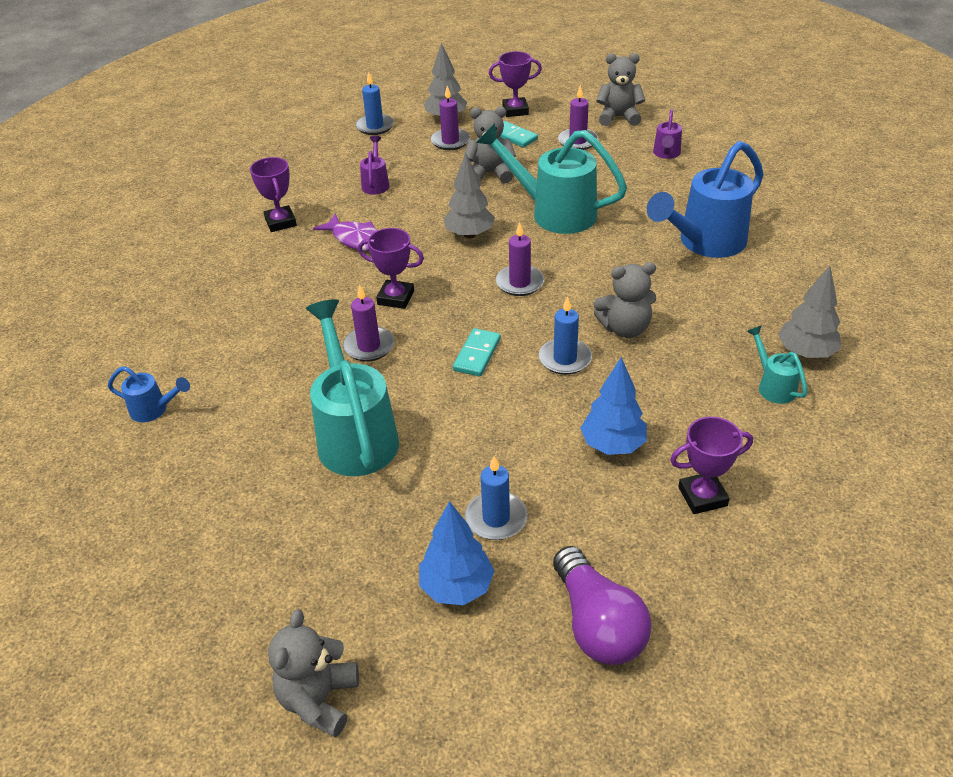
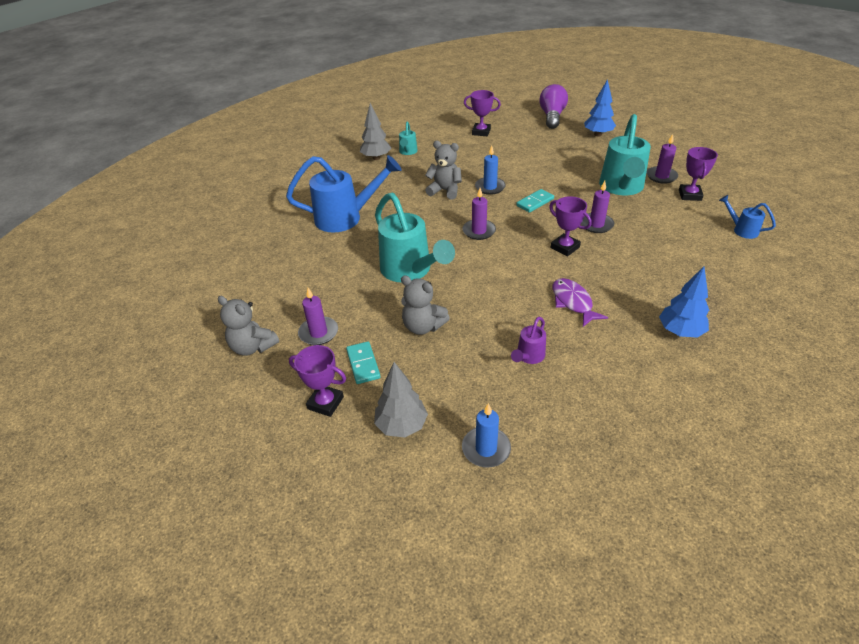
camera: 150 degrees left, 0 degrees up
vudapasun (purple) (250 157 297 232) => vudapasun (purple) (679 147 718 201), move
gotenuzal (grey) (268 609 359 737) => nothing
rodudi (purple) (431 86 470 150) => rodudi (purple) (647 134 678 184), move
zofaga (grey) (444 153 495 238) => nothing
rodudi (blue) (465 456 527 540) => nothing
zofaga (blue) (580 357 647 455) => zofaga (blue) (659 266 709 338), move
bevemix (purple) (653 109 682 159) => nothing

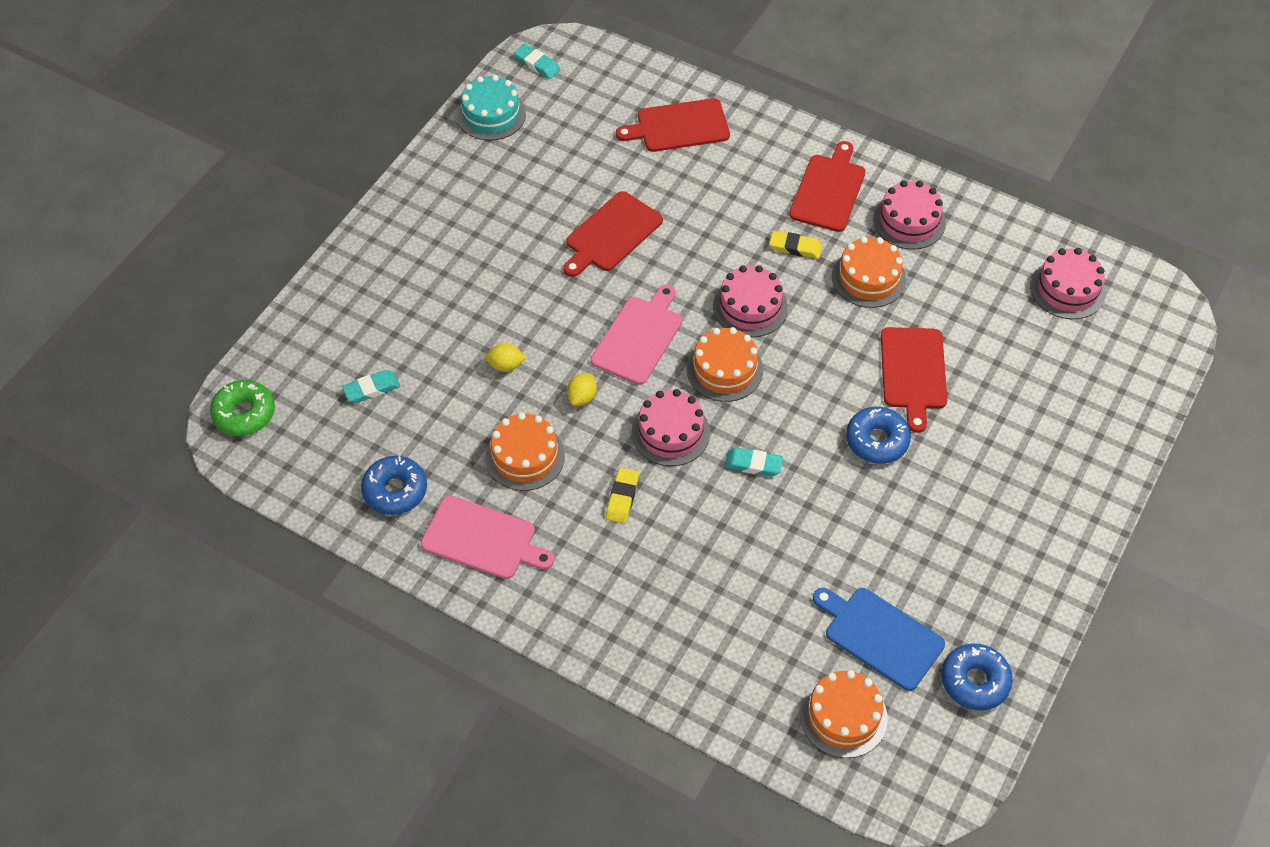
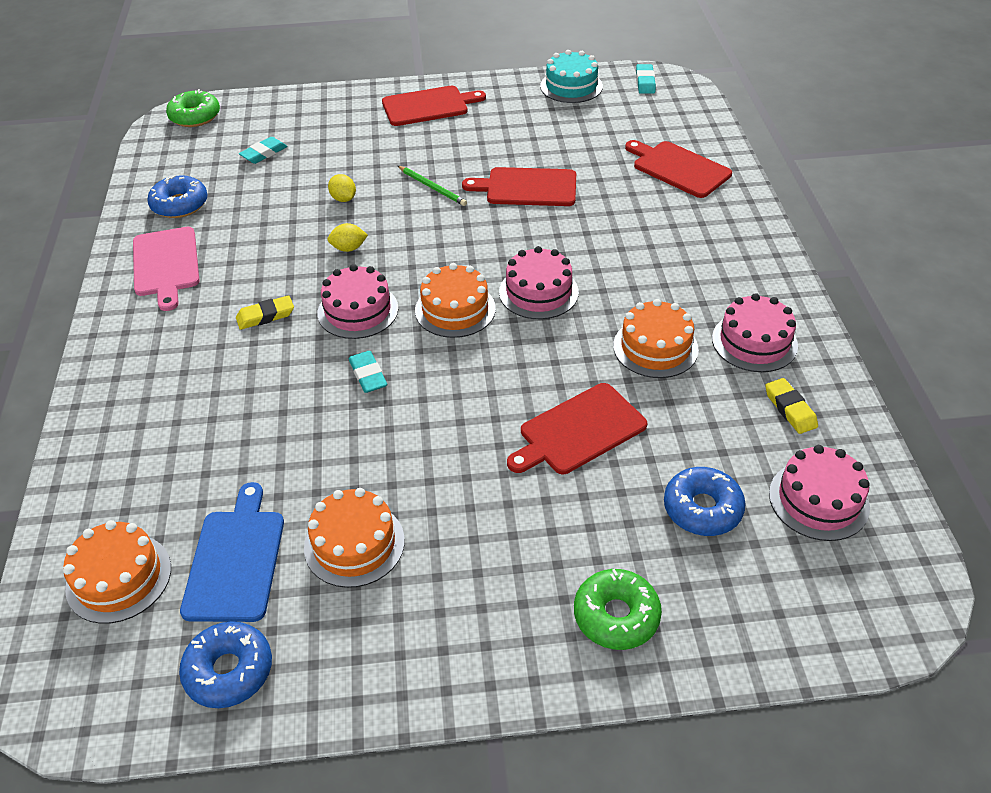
camera: 55 degrees right, 10 degrees down
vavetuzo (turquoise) (342 370 400 403) => vavetuzo (turquoise) (239 137 288 164), 75 degrees counterclockwise
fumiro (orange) (485 412 565 491) => fumiro (orange) (304 488 405 588), move
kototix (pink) (591 284 682 385) => nothing
vavetuzo (yellow) (769 231 822 259) => vavetuzo (yellow) (765 378 818 434), move
kototix (red) (789 141 866 232) => kototix (red) (382 86 486 126), move
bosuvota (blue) (846 407 911 464) => bosuvota (blue) (664 467 746 536), move
nothing => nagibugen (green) (398 166 467 206)
nothing => bosuvota (green) (574 569 662 650)

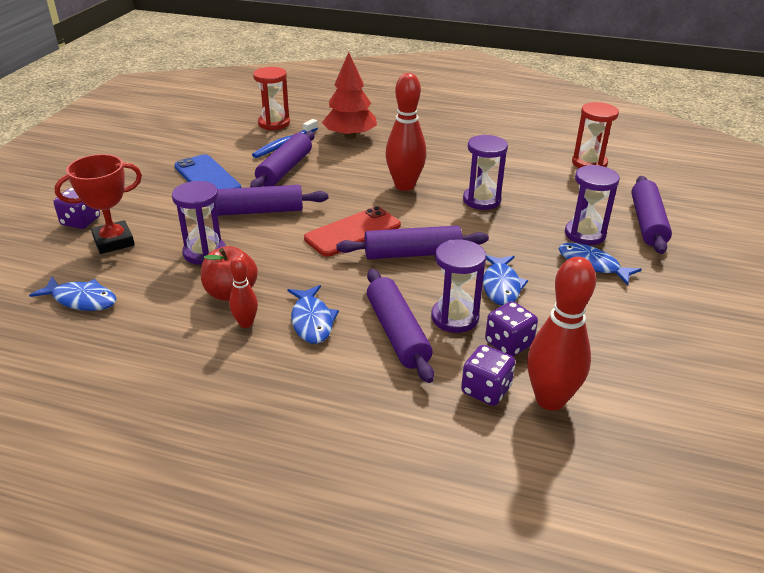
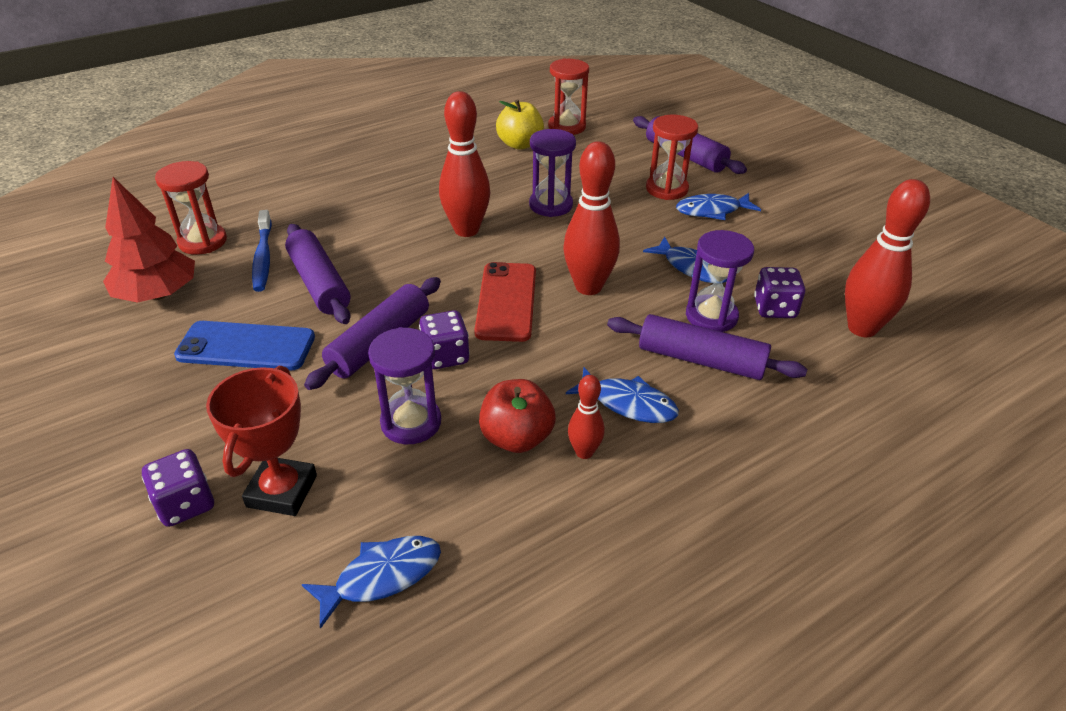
camera: 50 degrees left, 5 degrees up
zofaga (red) (322 52 377 139) => zofaga (red) (103 177 195 303), move
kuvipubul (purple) (336 225 489 259) => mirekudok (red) (563 142 620 295)
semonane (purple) (461 345 515 406) => semonane (purple) (419 310 470 369), move
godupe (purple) (565 165 620 245) => godupe (red) (646 115 698 200)
nothing => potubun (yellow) (496 99 544 150)

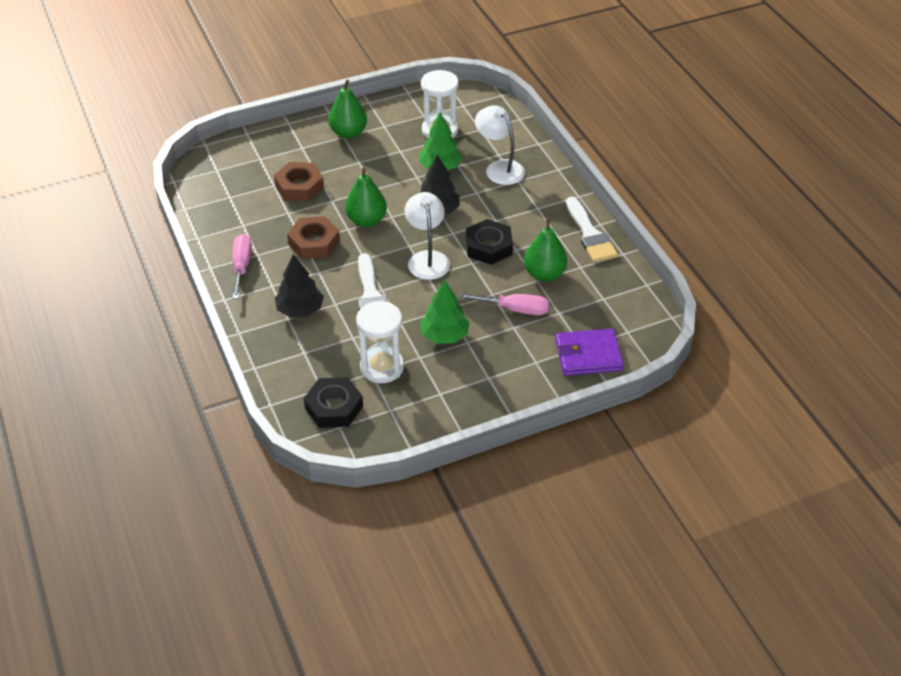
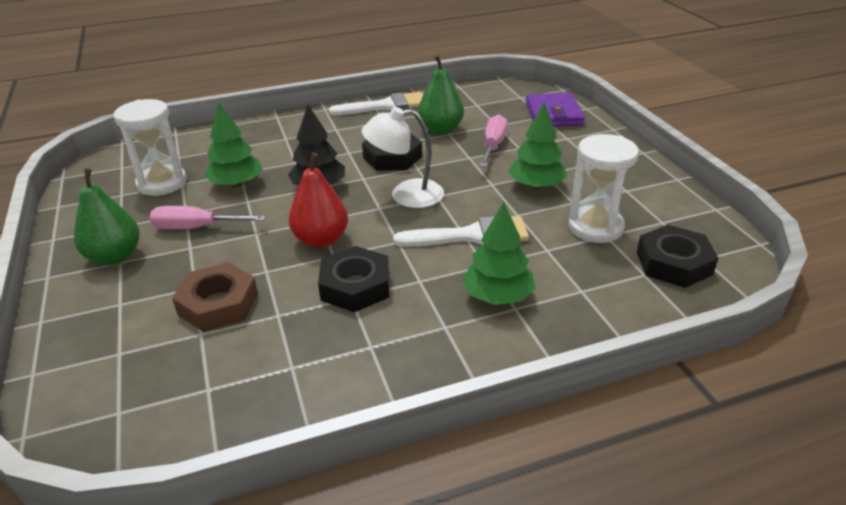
camera: 85 degrees left, 10 degrees down
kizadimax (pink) (232 234 252 299) => kizadimax (pink) (150 206 266 229), move
zofaga (black) (275 254 324 317) => zofaga (green) (462 202 535 305)
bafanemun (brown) (287 216 340 259) => bafanemun (black) (318 246 389 312)
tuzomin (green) (345 167 387 227) => tuzomin (red) (288 152 348 248)
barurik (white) (475 105 525 185) => nothing

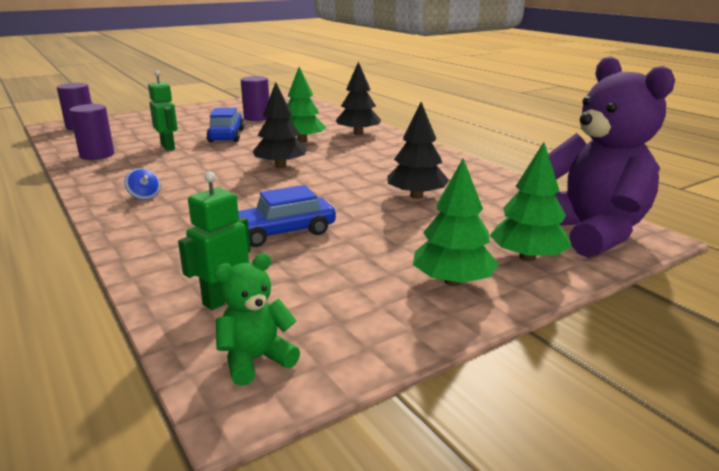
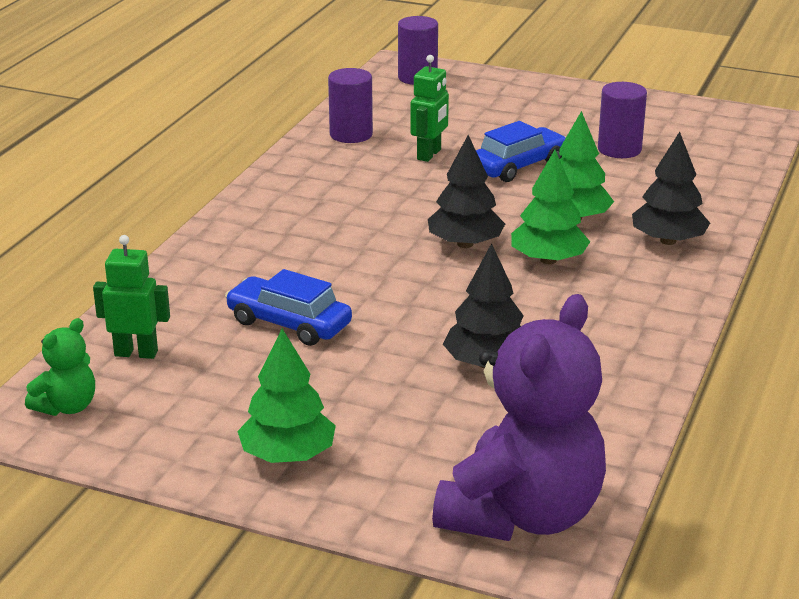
camera: 55 degrees right, 5 degrees up
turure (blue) (124 168 160 200) => nothing
gotenuzal (green) (214 253 300 386) => gotenuzal (green) (25 318 95 416), 105 degrees clockwise
zofaga (green) (490 142 572 261) => zofaga (green) (511 150 590 264), move

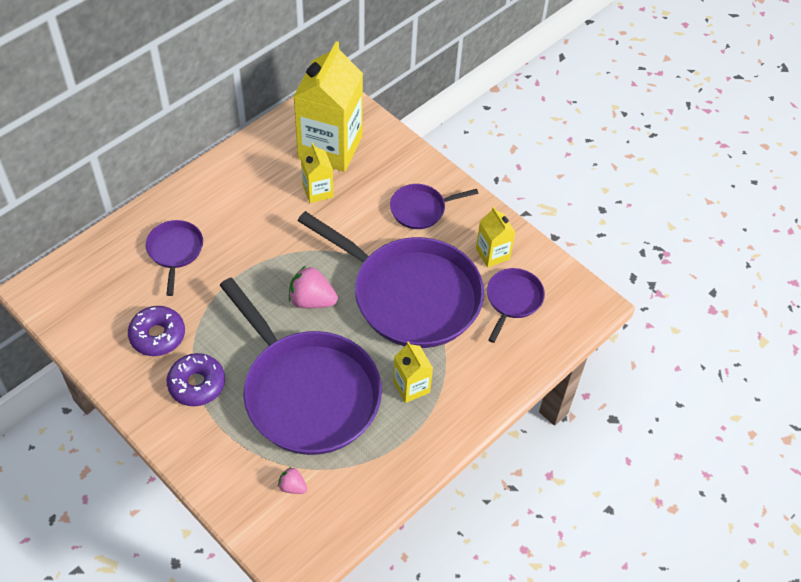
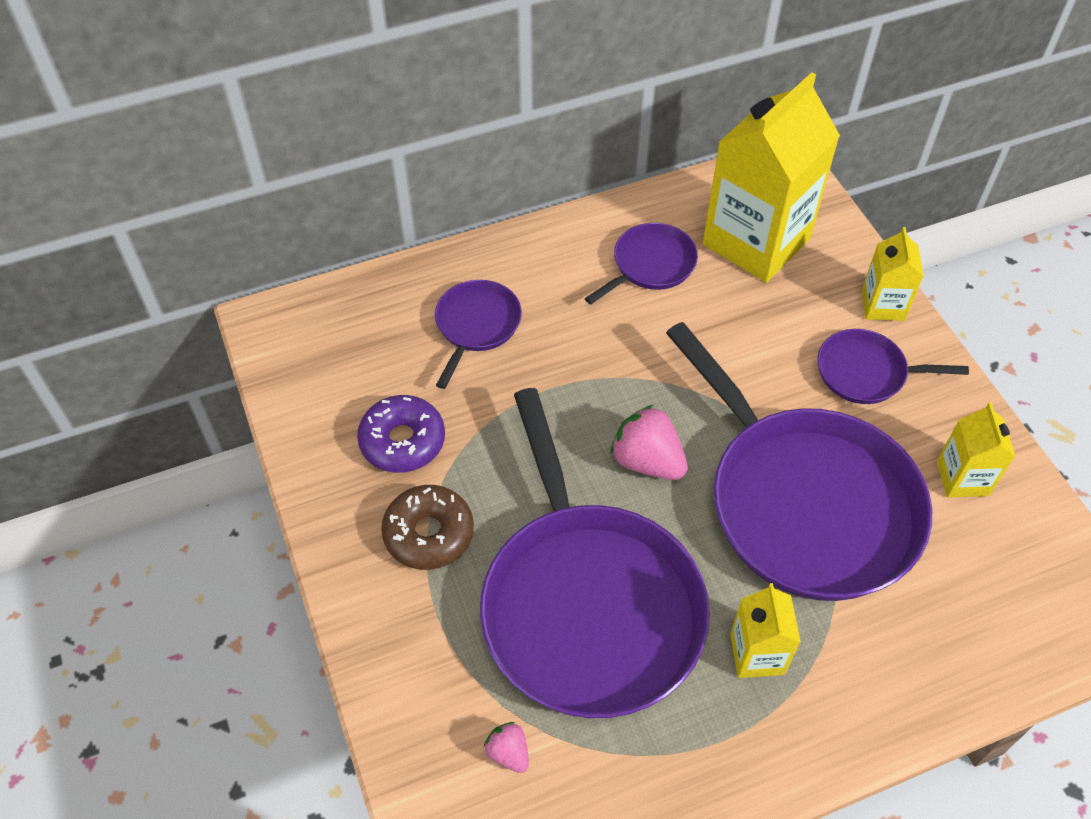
camera: 25 degrees right, 0 degrees up
bosuvota (purple) (167 353 225 406) => bosuvota (brown) (381 485 474 570)
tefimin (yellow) (301 143 334 203) => tefimin (yellow) (862 227 924 321), move
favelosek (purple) (487 268 545 343) => favelosek (purple) (585 223 698 305), move

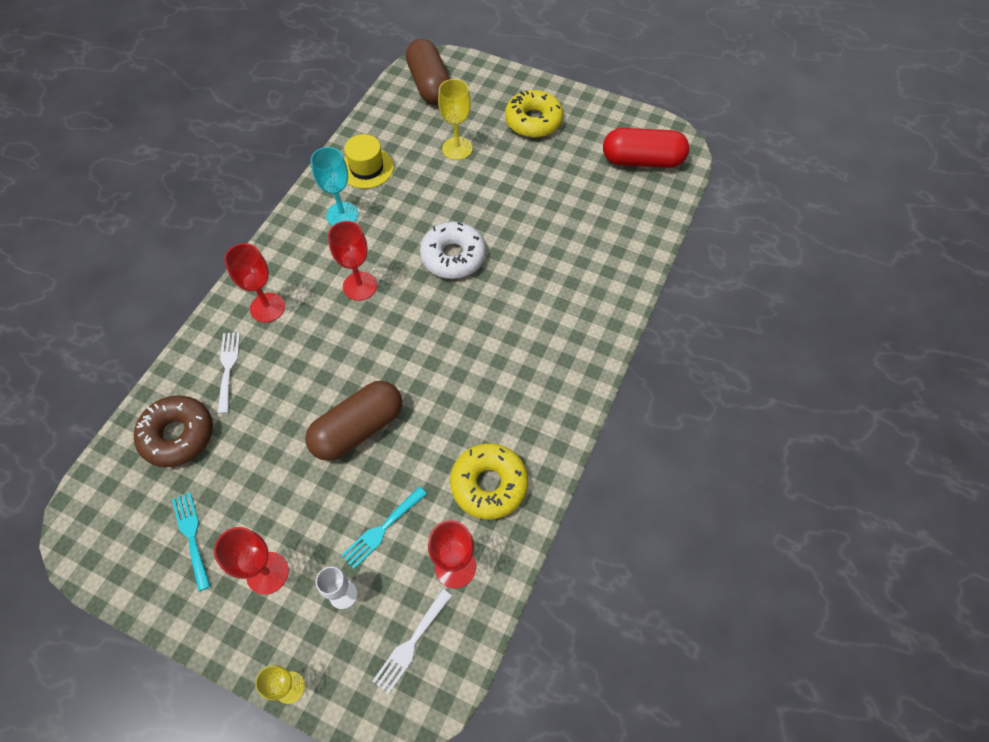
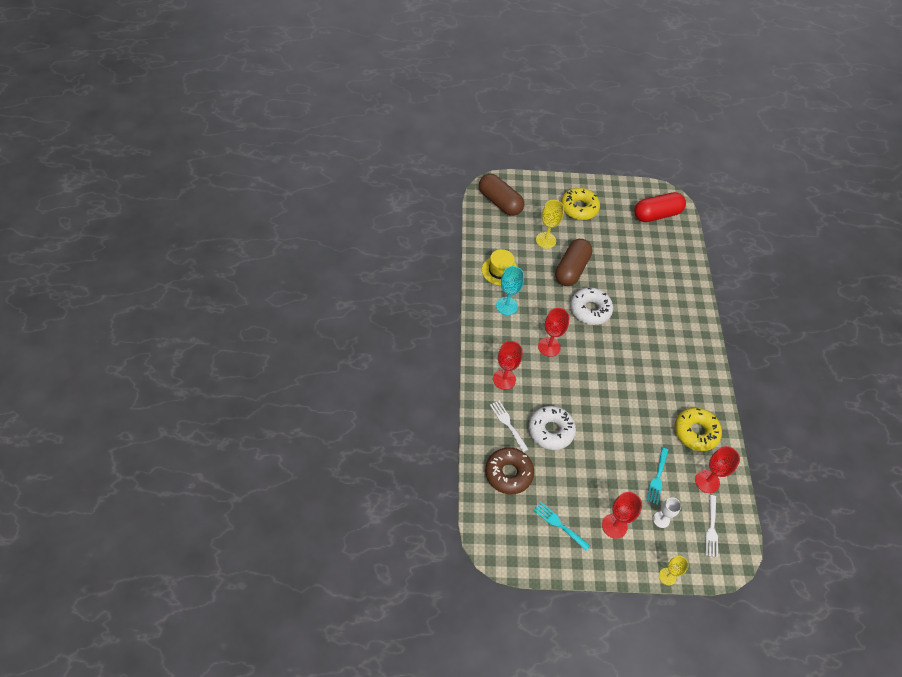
camera: 30 degrees left, 5 degrees down
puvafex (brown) (305 381 402 461) => puvafex (brown) (555 239 592 286), move
nothing => bosuvota (white) (529 406 576 450)

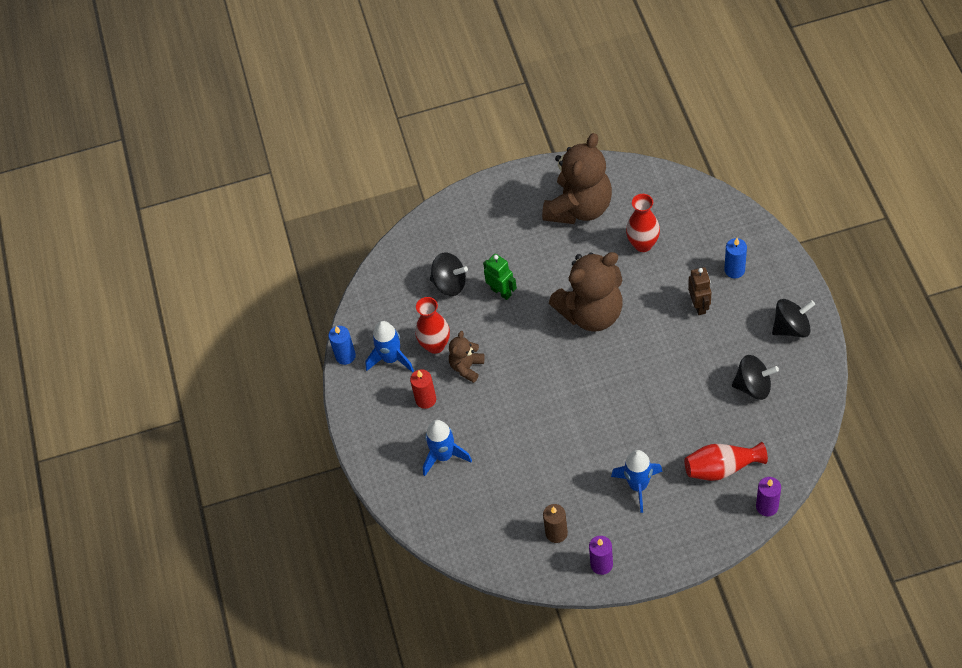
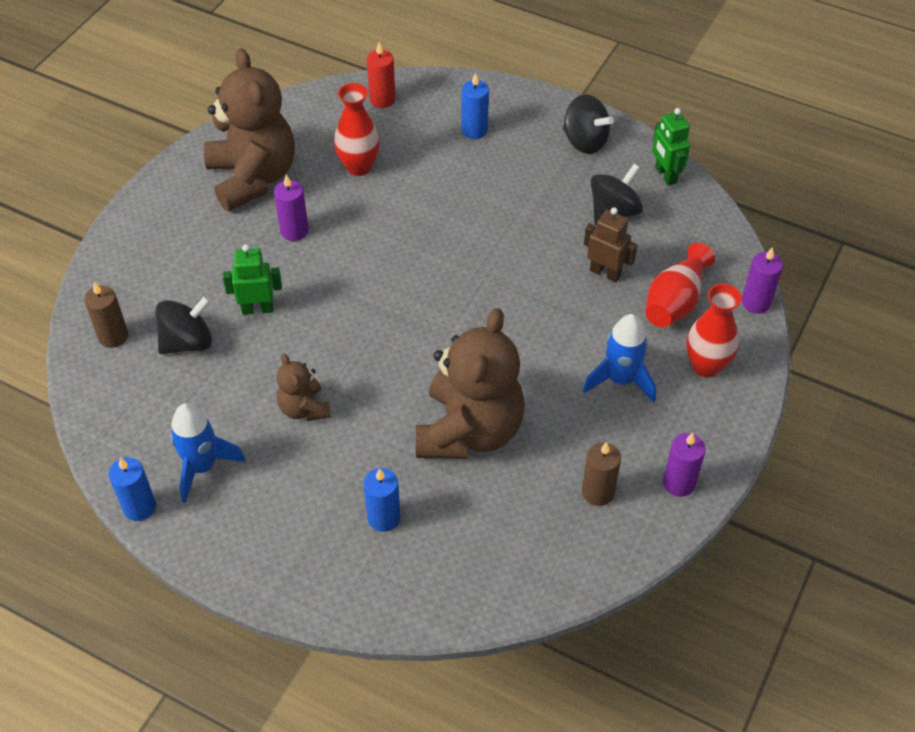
camera: 55 degrees left, 5 degrees down
rodudi (red) (410 369 436 409) => rodudi (red) (367 42 395 108), move
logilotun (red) (415 297 450 354) => logilotun (red) (686 284 742 378), move
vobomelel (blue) (423 420 472 476) => rodudi (blue) (364 468 401 532)
gotenuzal (brown) (549 252 623 332) => gotenuzal (brown) (416 308 525 459), move
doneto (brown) (688 267 711 315) => doneto (brown) (584 207 637 282), move
turure (black) (772 299 815 338) => turure (black) (563 94 614 154), 105 degrees clockwise
nothing => rodudi (brown) (84 282 128 348)
nothing => rodudi (purple) (274 175 308 241)
nothing => doneto (green) (652 108 690 186)

